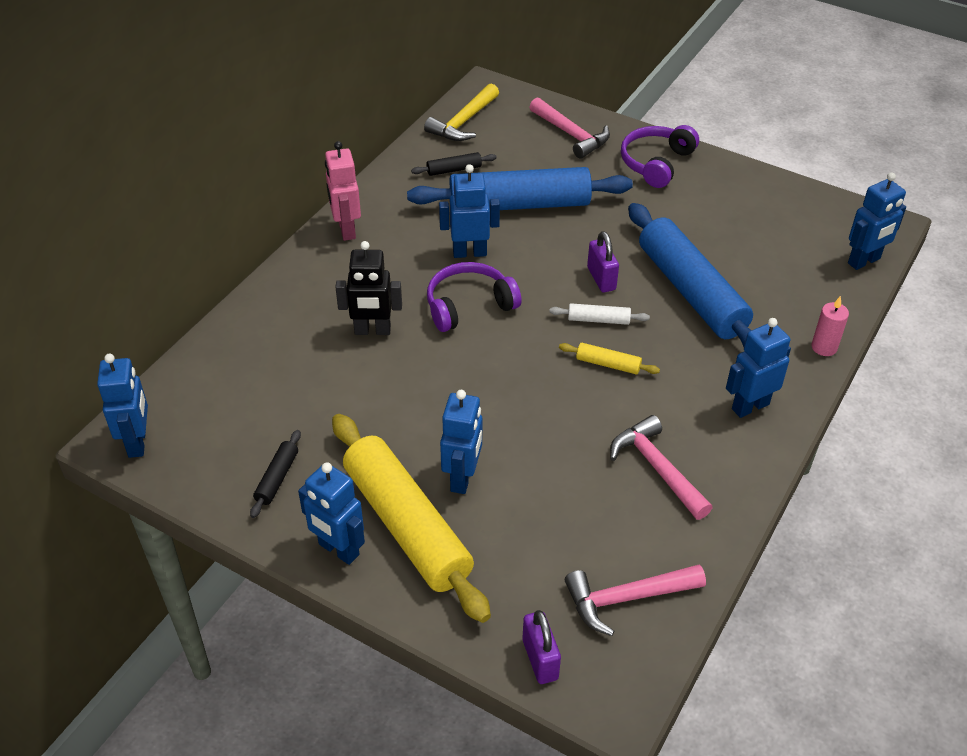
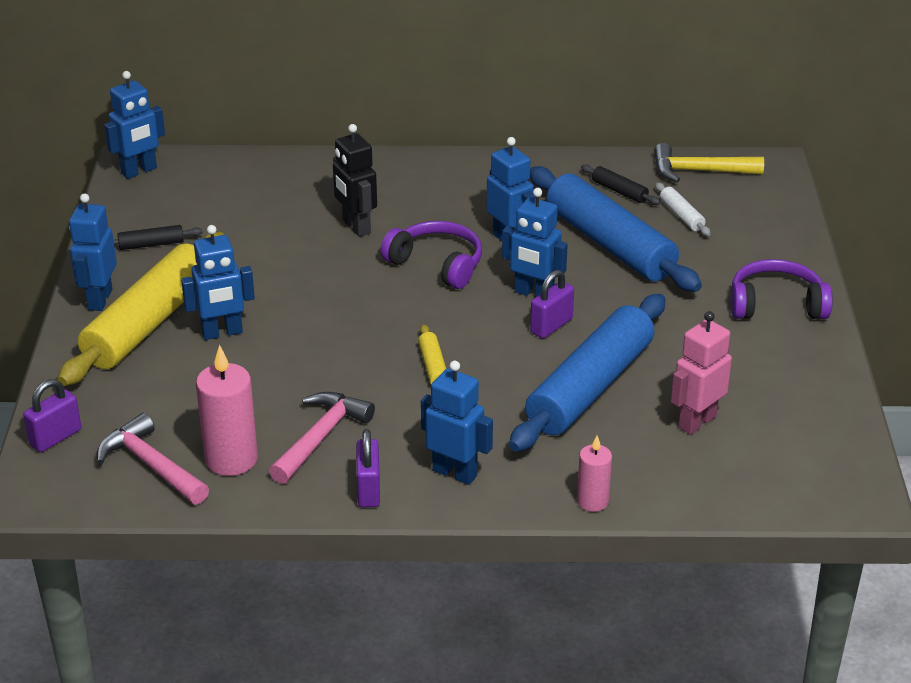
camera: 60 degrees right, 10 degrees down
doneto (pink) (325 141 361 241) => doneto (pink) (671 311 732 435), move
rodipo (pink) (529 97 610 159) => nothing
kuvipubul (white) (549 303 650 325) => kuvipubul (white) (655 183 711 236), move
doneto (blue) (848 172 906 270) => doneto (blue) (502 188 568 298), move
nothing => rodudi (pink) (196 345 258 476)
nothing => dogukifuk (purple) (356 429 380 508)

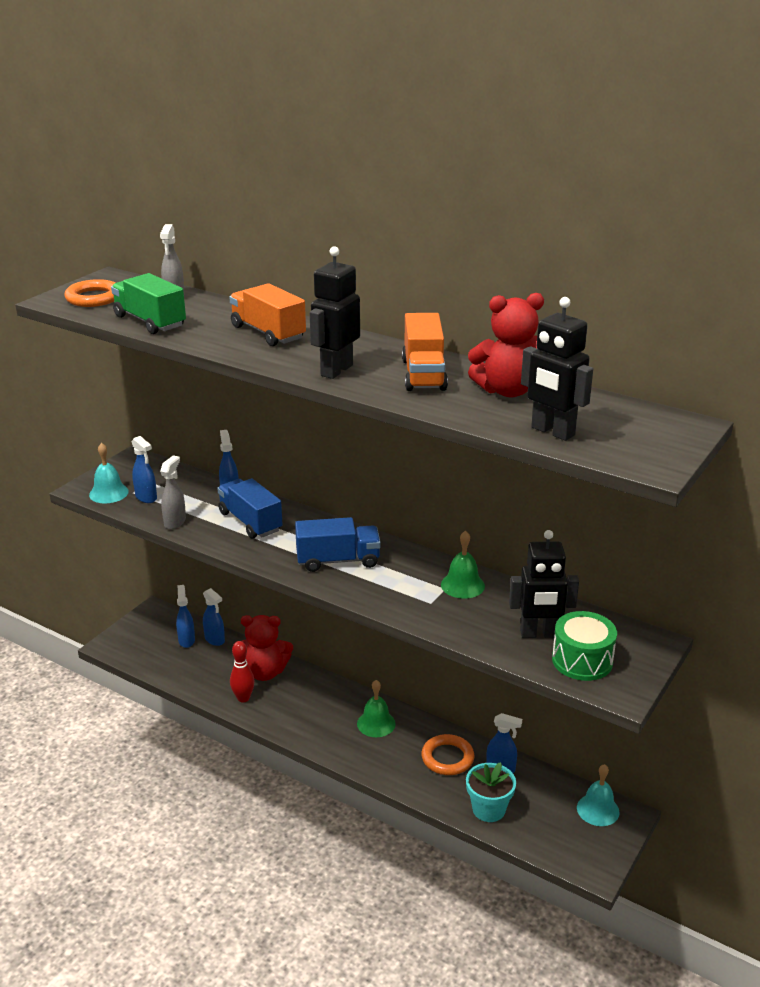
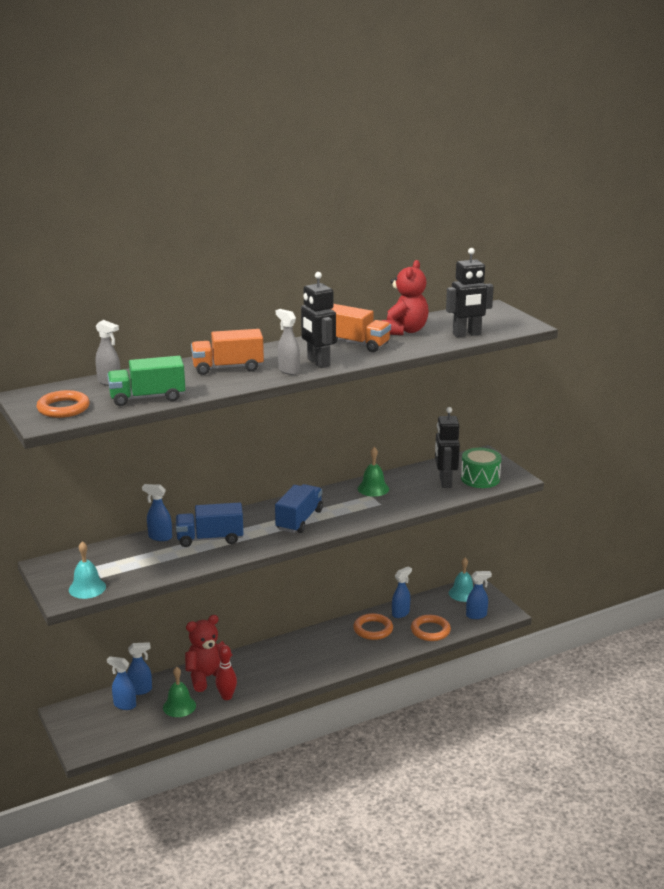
camera: 60 degrees left, 5 degrees down
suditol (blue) (132 436 157 503) => suditol (blue) (466 571 492 619), move
suditol (grey) (160 456 186 529) => suditol (grey) (276 309 300 375), move
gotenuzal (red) (241 615 293 681) => gotenuzal (red) (185 615 233 692), 150 degrees counterclockwise
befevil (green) (357 680 396 737) => befevil (green) (163 667 196 717), move
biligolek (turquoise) (466 762 516 822) => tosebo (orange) (411 615 451 641)
doneto (black) (509 530 579 638) => doneto (black) (435 407 460 488), 150 degrees clockwise

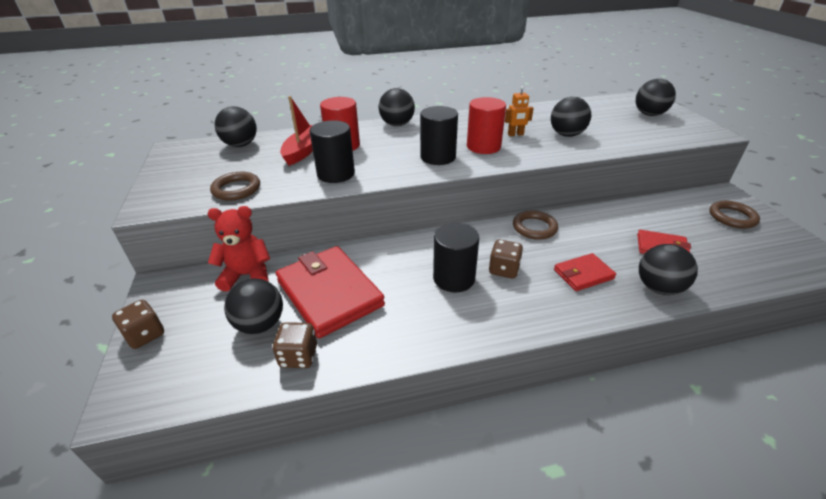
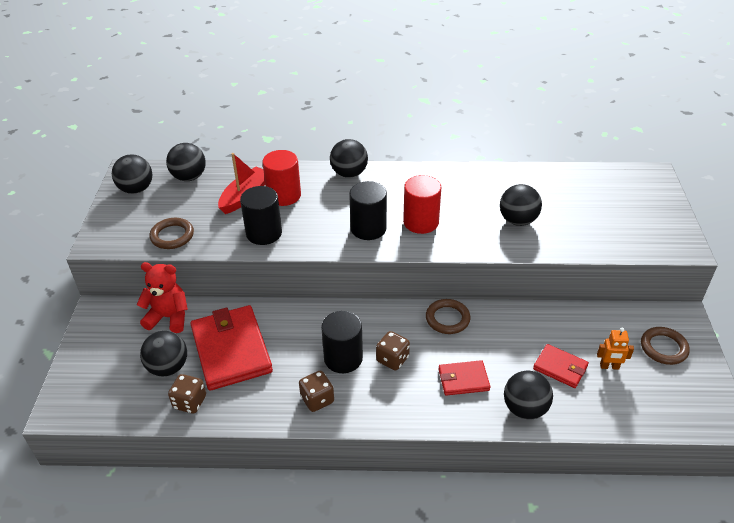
camera: 15 degrees right, 5 degrees up
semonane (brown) (112 300 164 349) => semonane (brown) (299 371 334 412), move
doneto (orange) (505 86 534 136) => doneto (orange) (597 328 634 370), move
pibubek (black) (636 79 676 116) => pibubek (black) (112 154 153 194), move

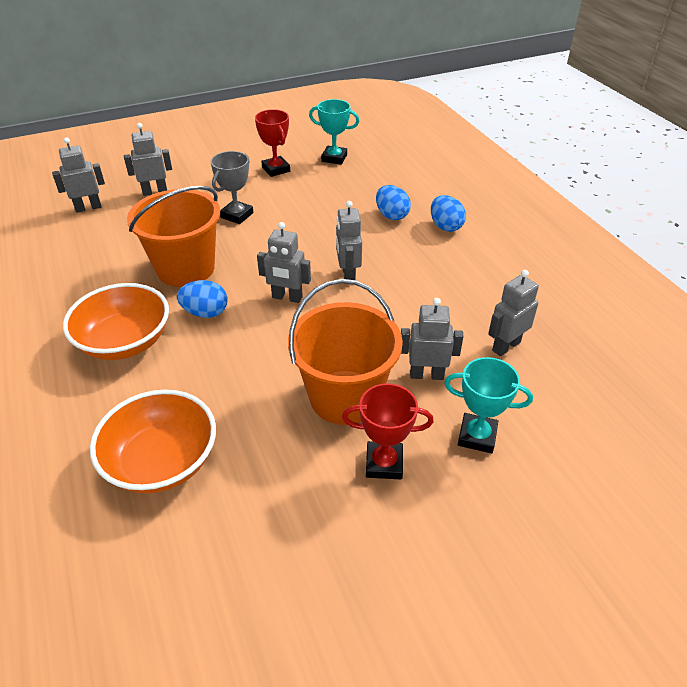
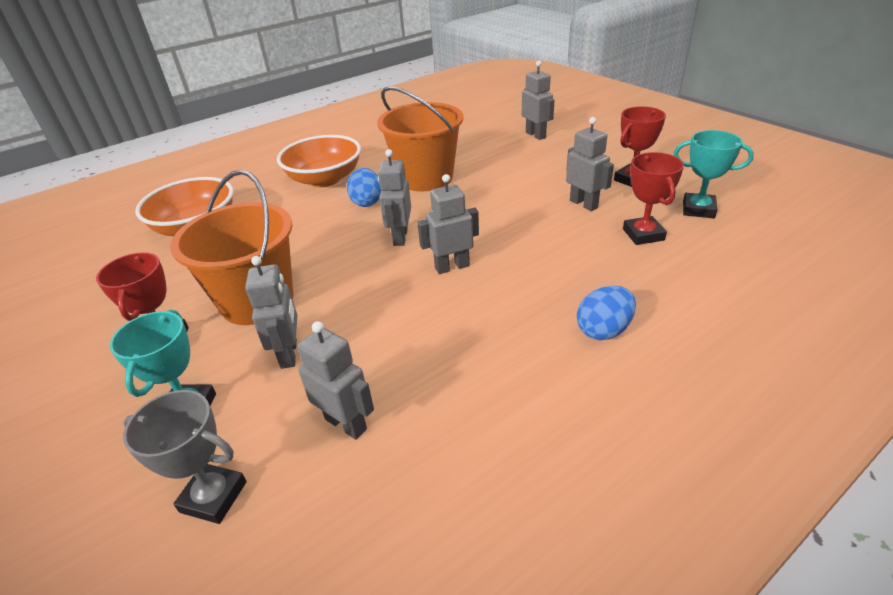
camera: 80 degrees right, 5 degrees down
doneto (grey) (52 137 105 213) => doneto (grey) (566 117 614 211), move
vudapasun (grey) (211 151 254 224) => vudapasun (grey) (123 390 247 524), move
vudapasun (turquoise) (309 99 359 165) => vudapasun (turquoise) (673 130 754 218), 75 degrees counterclockwise
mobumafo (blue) (376 185 411 220) => nothing
nothing => vudapasun (red) (623 152 684 245)

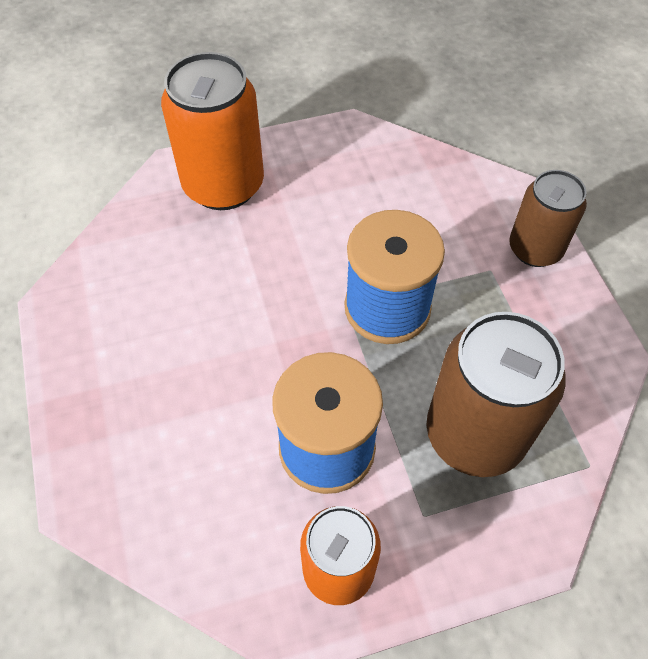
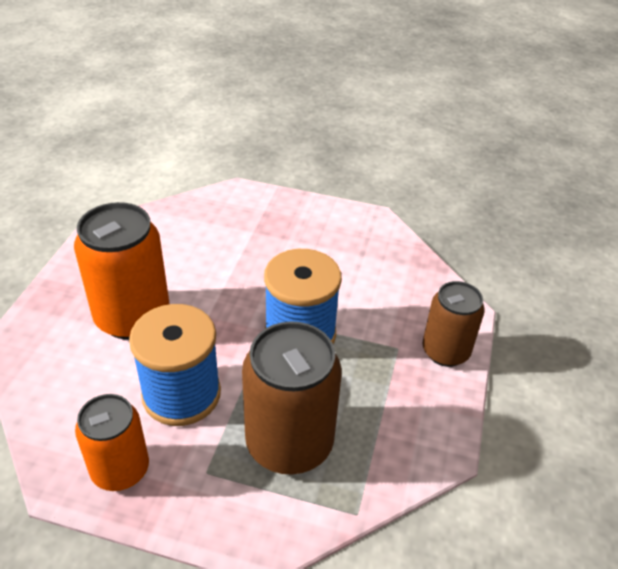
camera: 30 degrees right, 15 degrees down
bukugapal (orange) (161 52 264 210) => bukugapal (orange) (74 202 169 340), move

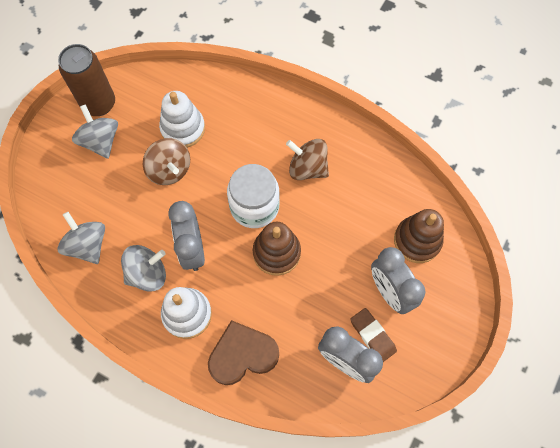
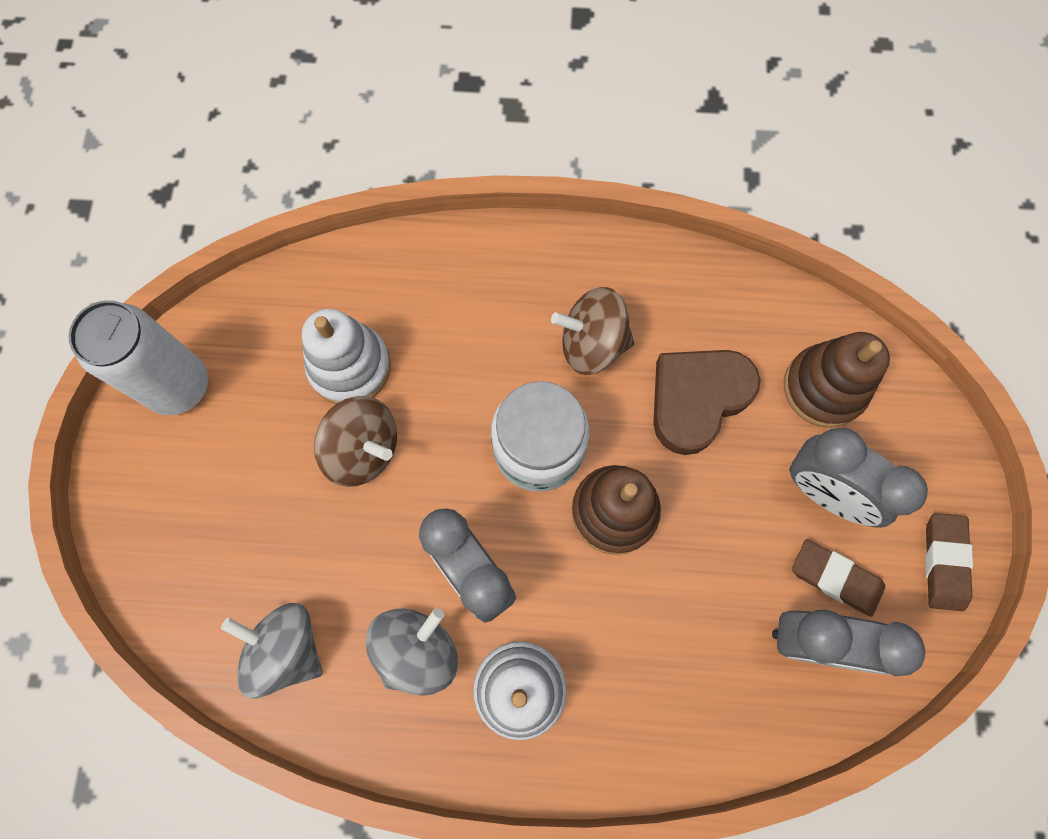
camera: 25 degrees left, 5 degrees up
bukugapal (brown) (58 44 115 116) => bukugapal (white) (69 300 208 415)
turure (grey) (72 104 118 159) => nothing
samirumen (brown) (208 320 279 385) => samirumen (brown) (653 350 760 455), move
nothing => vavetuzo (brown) (925 513 973 611)

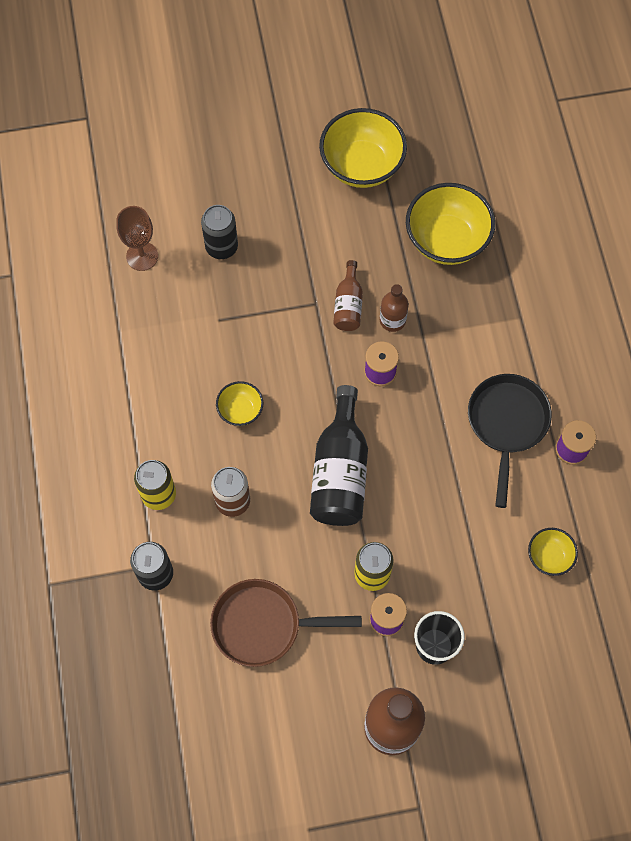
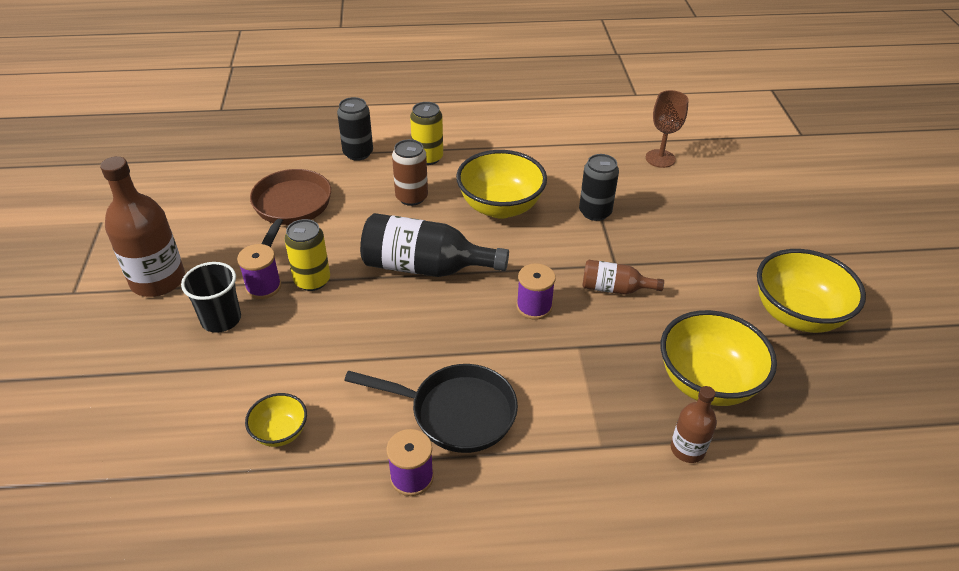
camera: 95 degrees right, 25 degrees down
bukugapal (black) (201 205 238 259) => bukugapal (black) (579 154 619 221), move
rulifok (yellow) (216 381 263 426) => rulifok (yellow) (456 150 547 219), x1.95
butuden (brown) (380 284 409 332) => butuden (brown) (671 386 717 463), move

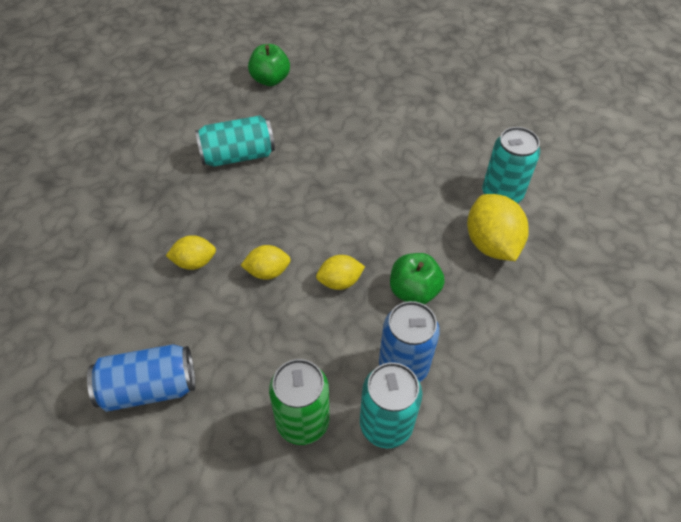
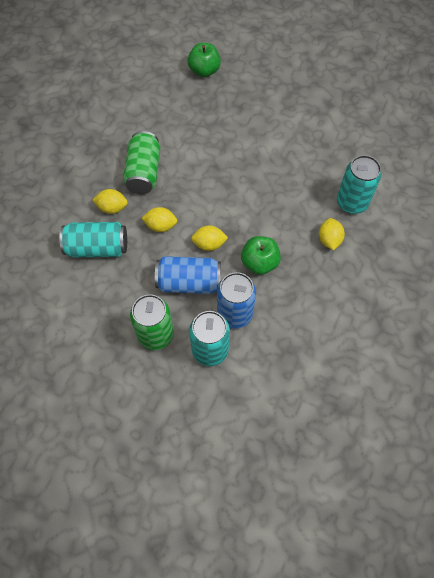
camera: 15 degrees right, 10 degrees up
bukugapal (blue) (87 344 195 412) => bukugapal (blue) (155 256 221 294), move
bukugapal (turquoise) (195 115 275 167) => bukugapal (turquoise) (59 222 127 257), move
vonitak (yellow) (467 194 529 261) => vonitak (yellow) (319 218 345 250), x0.58
nothing => bukugapal (green) (123 131 160 194)

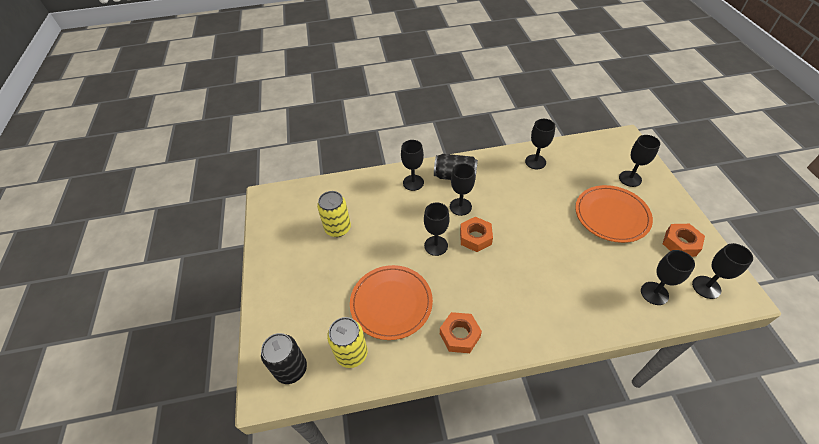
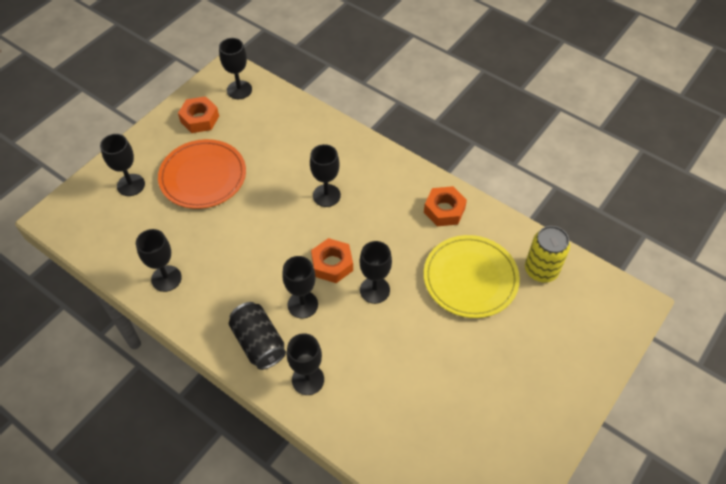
camera: 135 degrees left, 5 degrees up
bukugapal (black) (261 333 307 384) => nothing
bukugapal (yellow) (317 191 351 237) => nothing
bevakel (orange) (350 265 433 340) => bevakel (yellow) (424 235 520 318)
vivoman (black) (641 250 695 305) => vivoman (black) (310 144 341 207), move

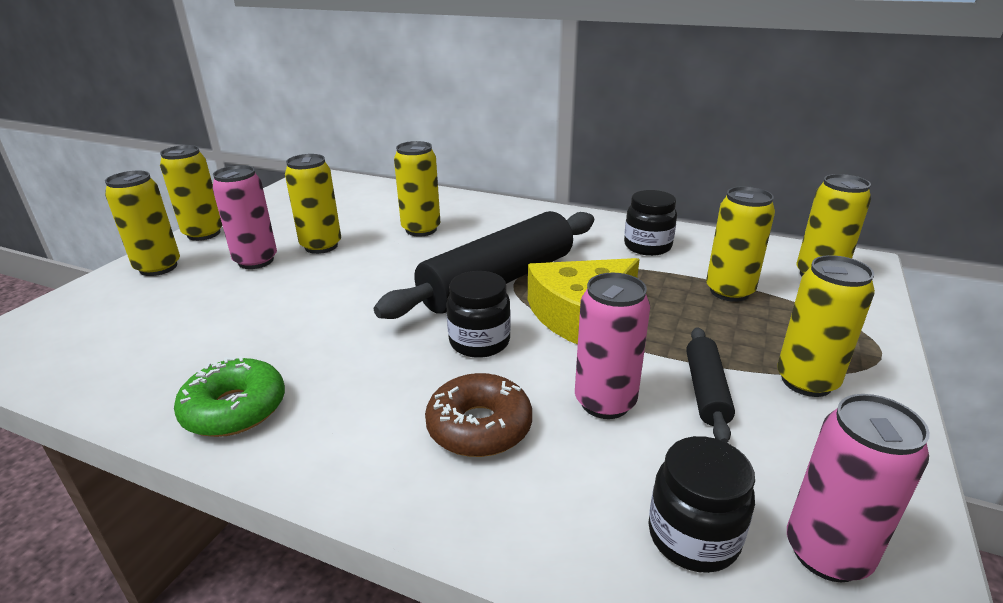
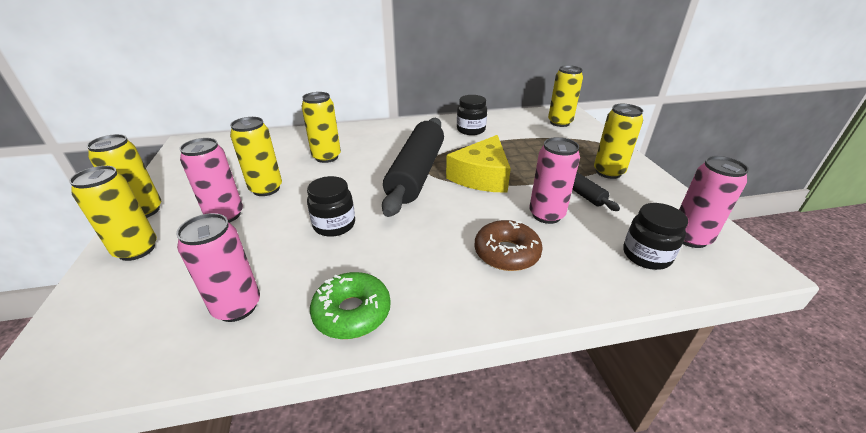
camera: 35 degrees left, 5 degrees up
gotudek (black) (446 271 511 358) => gotudek (black) (307 176 355 237), move
bukugapal (yellow) (706 186 775 302) => nothing
nothing => bukugapal (pink) (176 213 260 322)

